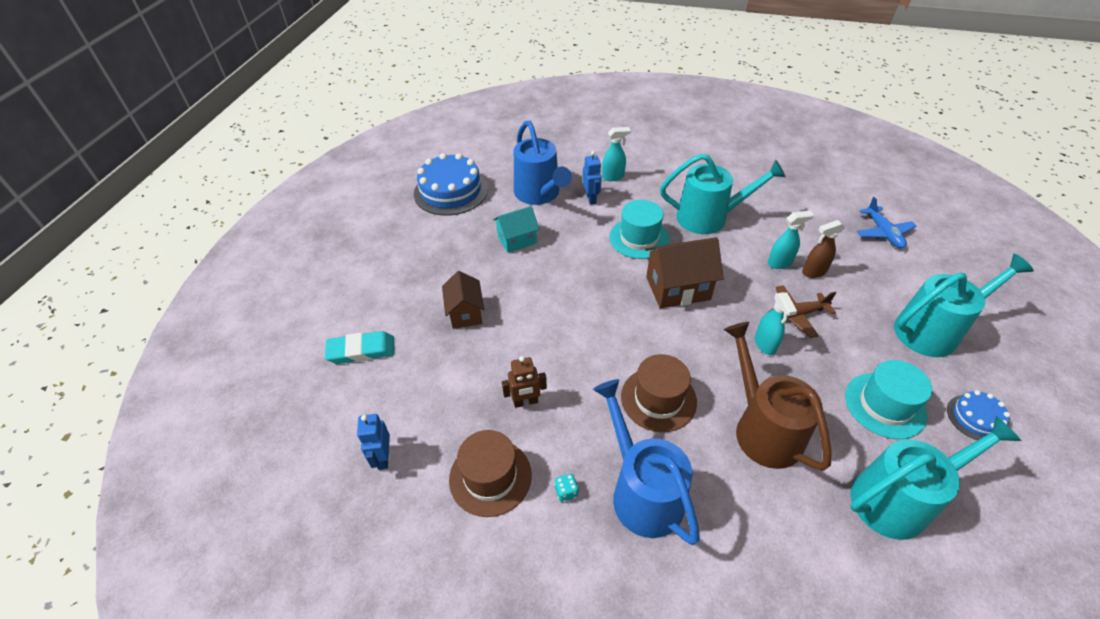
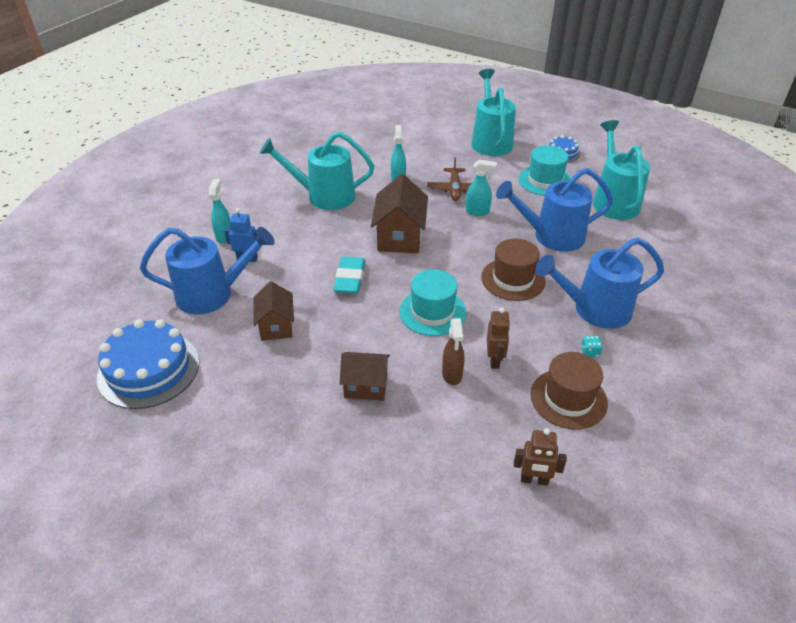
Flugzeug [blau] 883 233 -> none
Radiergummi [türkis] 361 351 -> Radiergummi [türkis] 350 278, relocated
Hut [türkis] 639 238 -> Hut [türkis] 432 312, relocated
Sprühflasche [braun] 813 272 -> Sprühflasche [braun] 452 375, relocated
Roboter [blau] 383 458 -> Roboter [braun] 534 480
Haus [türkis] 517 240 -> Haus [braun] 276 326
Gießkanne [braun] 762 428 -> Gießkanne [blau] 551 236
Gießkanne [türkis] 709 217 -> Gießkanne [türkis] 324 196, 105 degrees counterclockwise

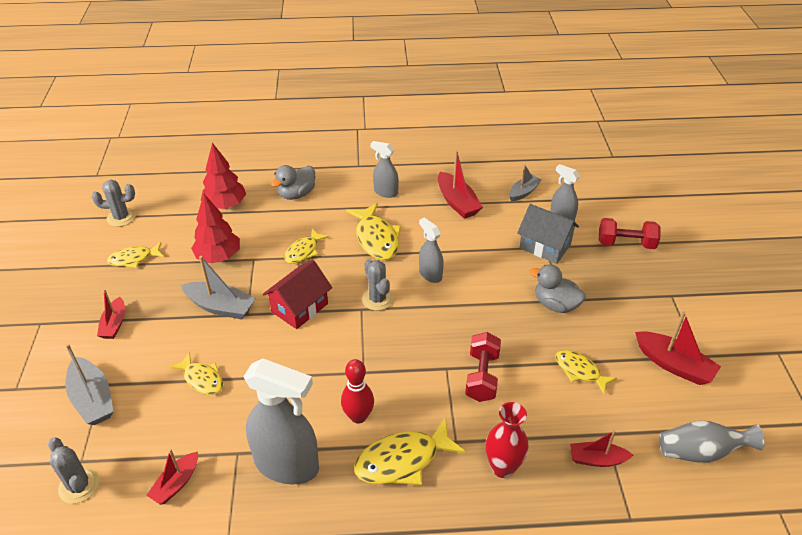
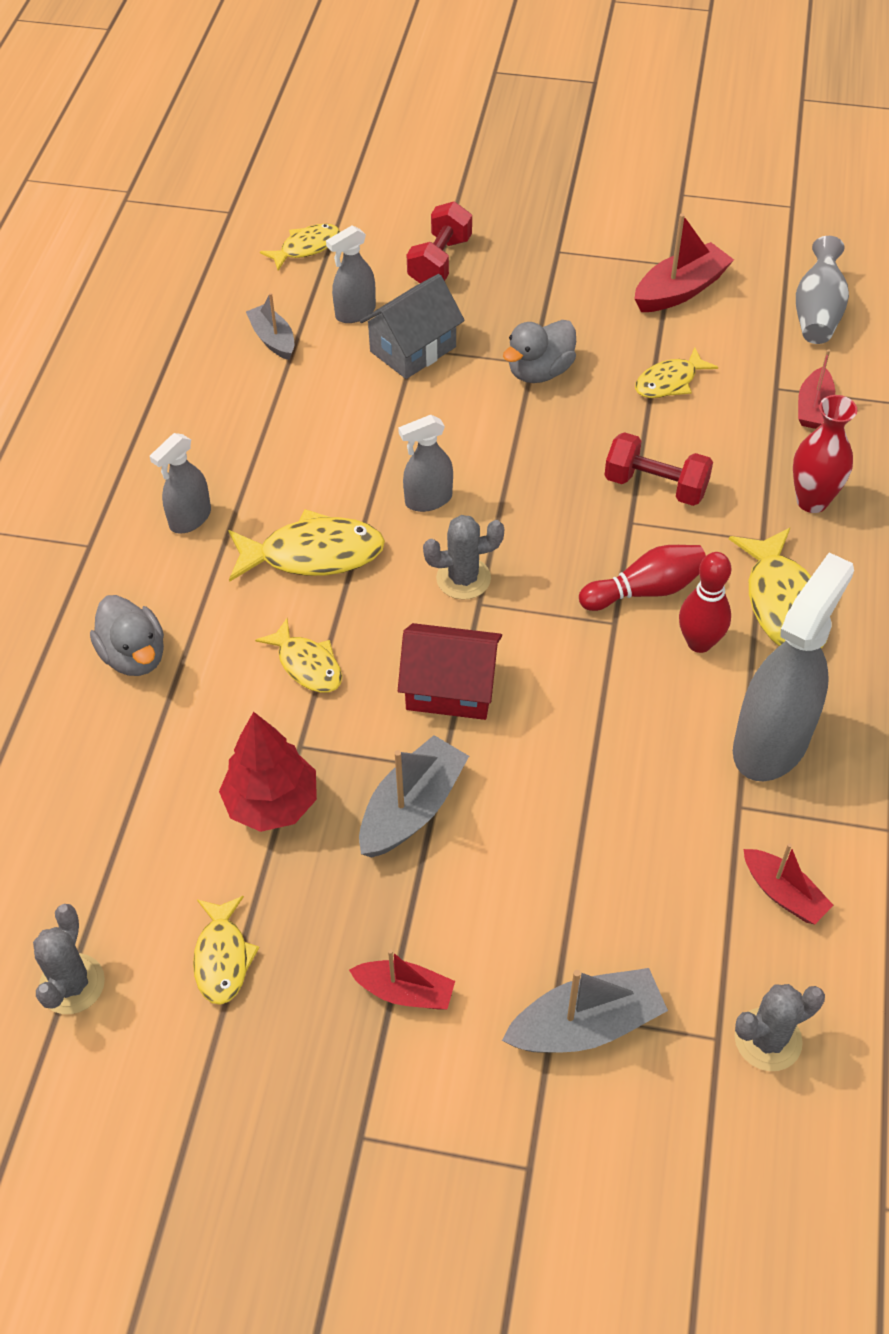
Baum [rot] 225 205 -> none
Boot [rot] 457 202 -> none
none -> Bowlingkegel [rot] 645 590
Fisch [gelb] 202 379 -> Fisch [gelb] 306 248, relocated
Haus [rot] 299 308 -> Haus [rot] 450 688, 45 degrees counterclockwise

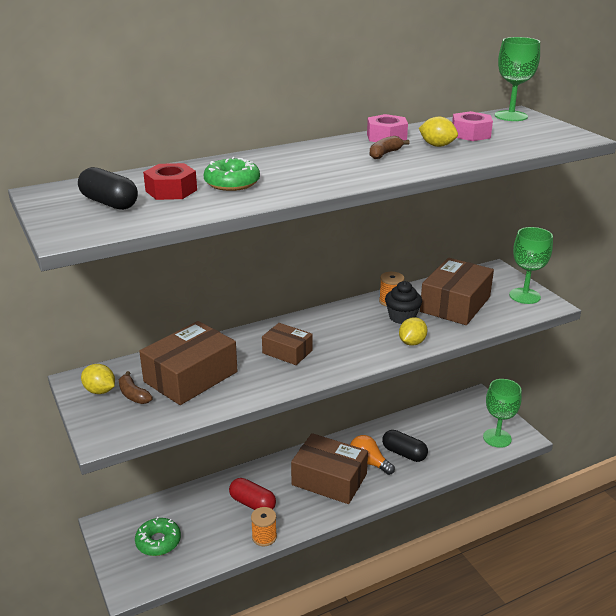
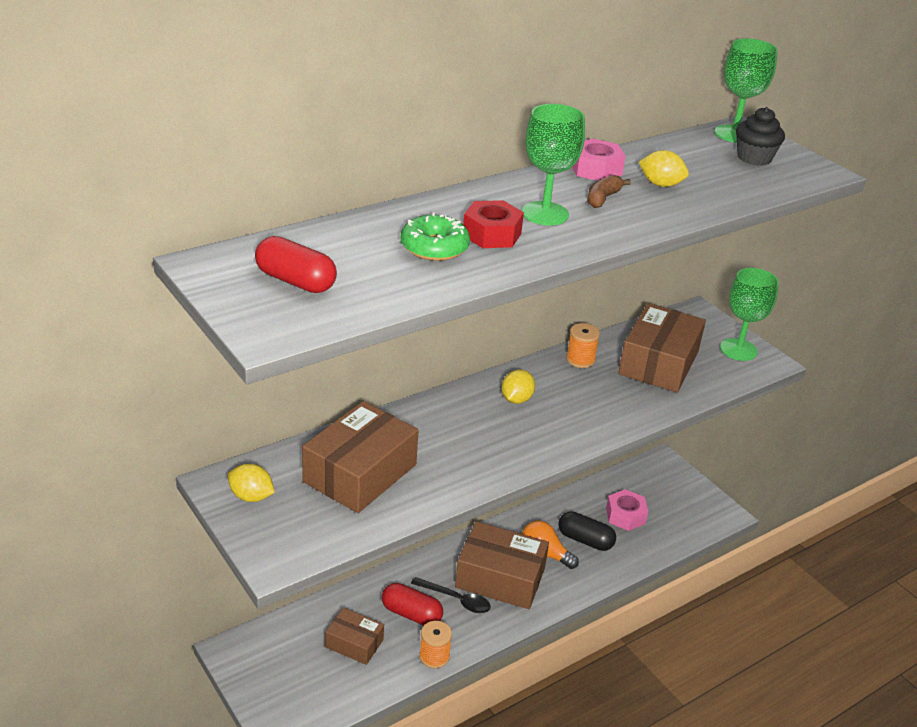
Banane [braun] 133 395 -> none
Donut [grün] 158 541 -> none
none -> Löffel [schwarz] 456 599
Sechskantmutter [rot] 171 190 -> Sechskantmutter [rot] 492 234, relocated
Schachtel [braun] 287 352 -> Schachtel [braun] 354 643, relocated
Muffin [schwarz] 402 317 -> Muffin [schwarz] 754 158, relocated
Zitrone [gelb] 412 342 -> Zitrone [gelb] 516 399, relocated
Sechskantmutter [rosa] 470 134 -> Sechskantmutter [rosa] 625 516, relocated
Kelch [grün] 497 438 -> Kelch [grün] 545 213, relocated
Kapsel [schwarz] 109 203 -> Kapsel [rot] 295 281

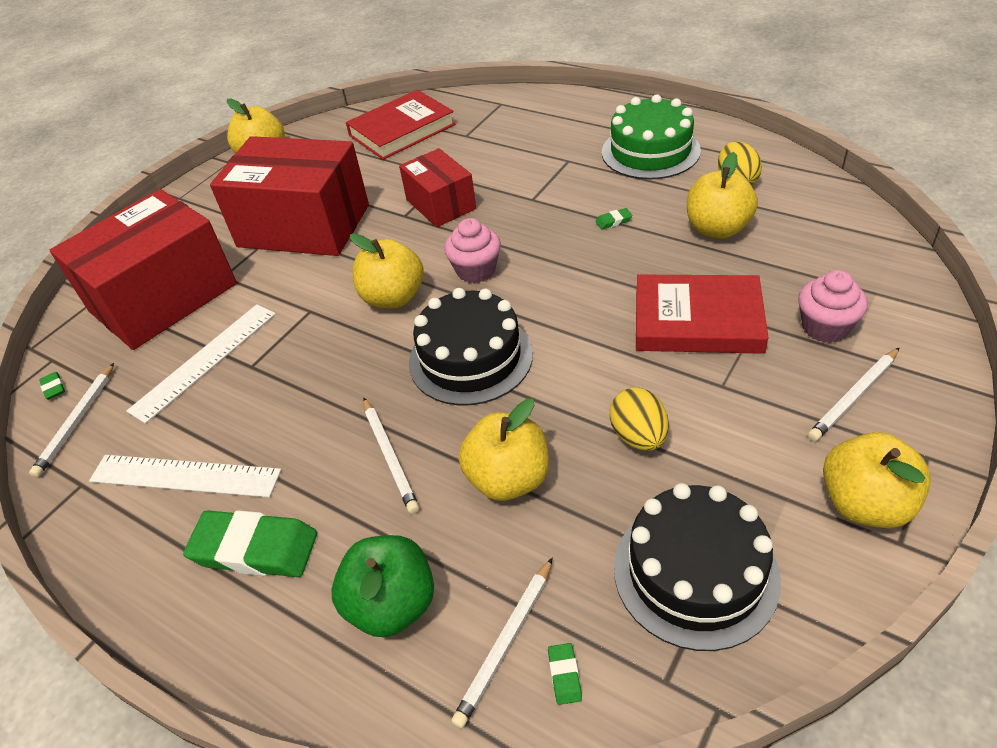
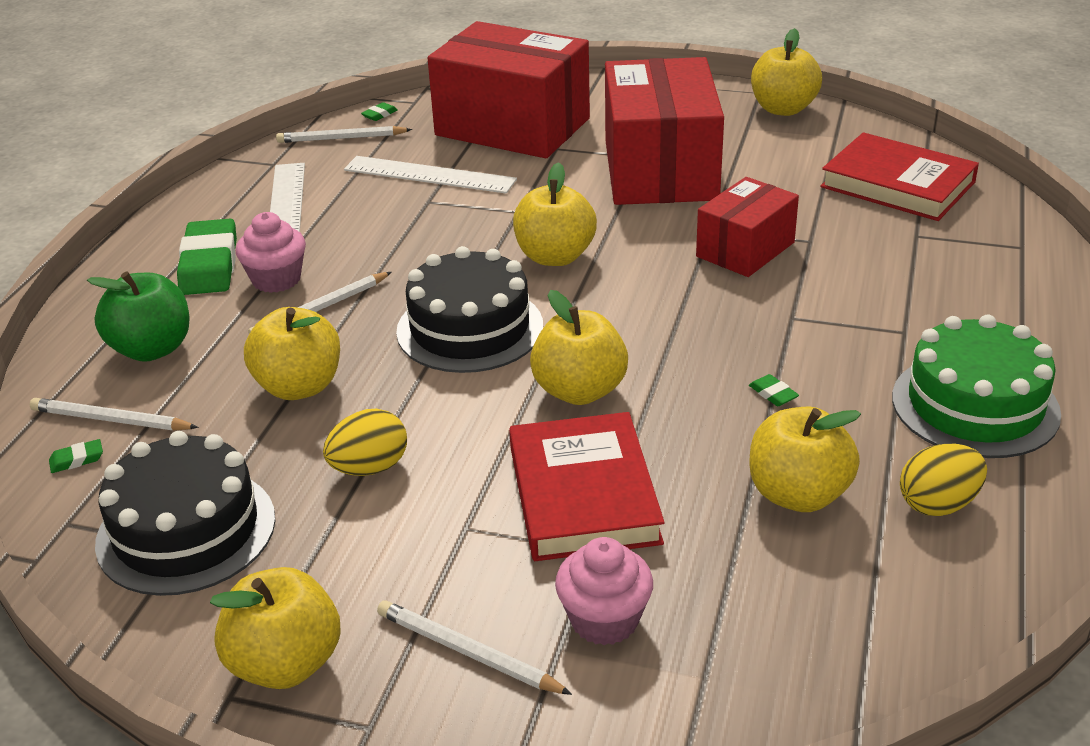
none -> Apfel [gelb] 579 391
Muffin [rosa] 476 270 -> Muffin [rosa] 276 279, relocated

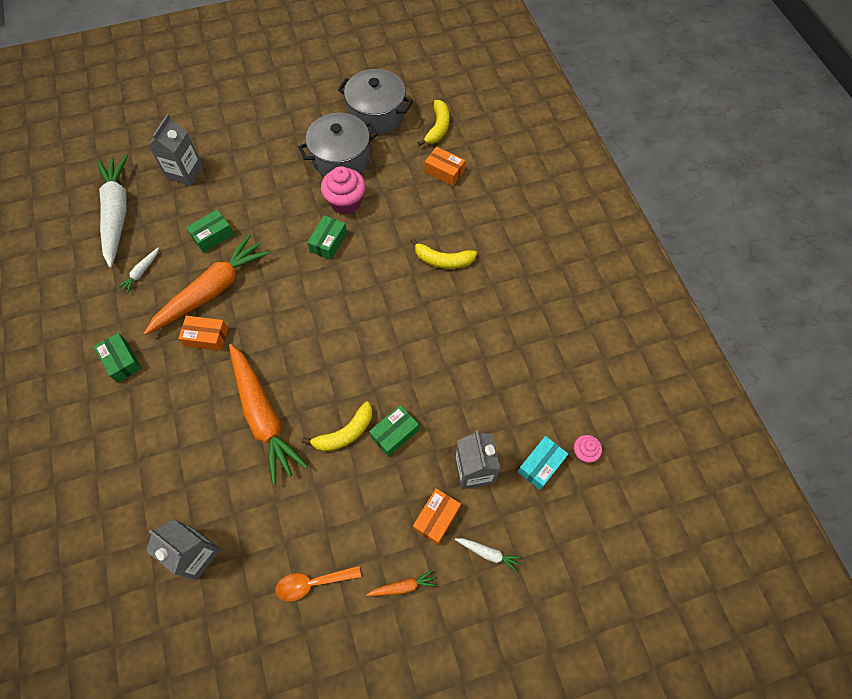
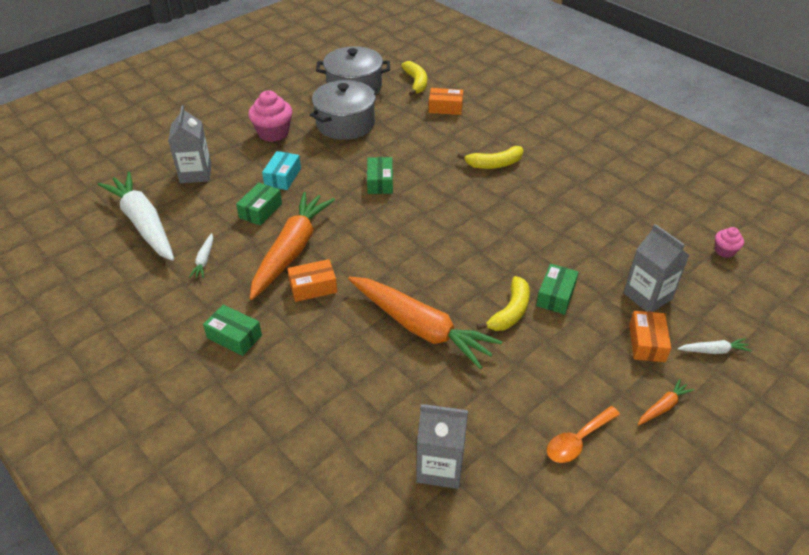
Muffin [rosa] 346 202 -> Muffin [rosa] 273 133, relocated
Schachtel [türkis] 541 465 -> Schachtel [türkis] 283 177, relocated

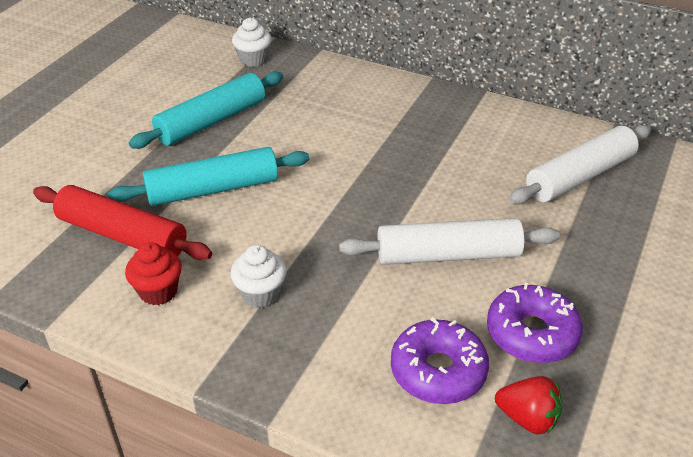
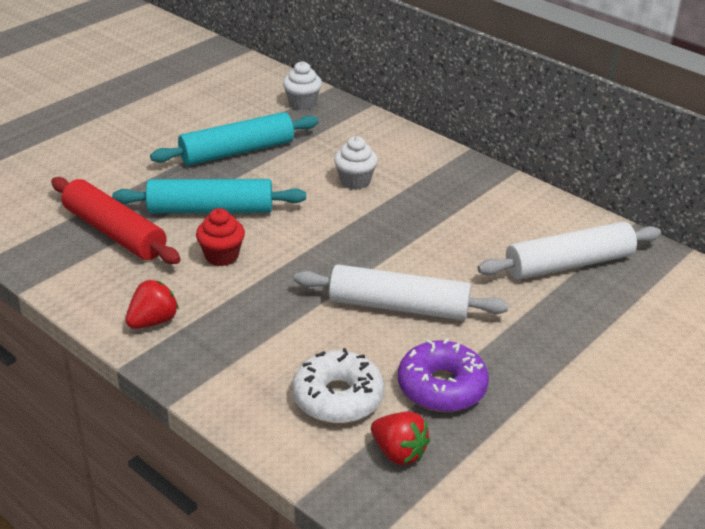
none -> Erdbeere [rot] 153 321
Muffin [rot] 158 291 -> Muffin [rot] 221 256, relocated
Muffin [weiß] 260 294 -> Muffin [weiß] 355 181, relocated
Donut [lila] 438 371 -> Donut [weiß] 337 398

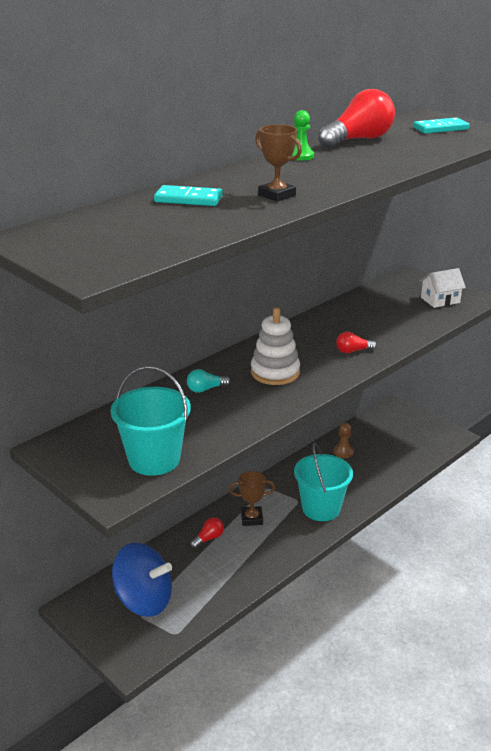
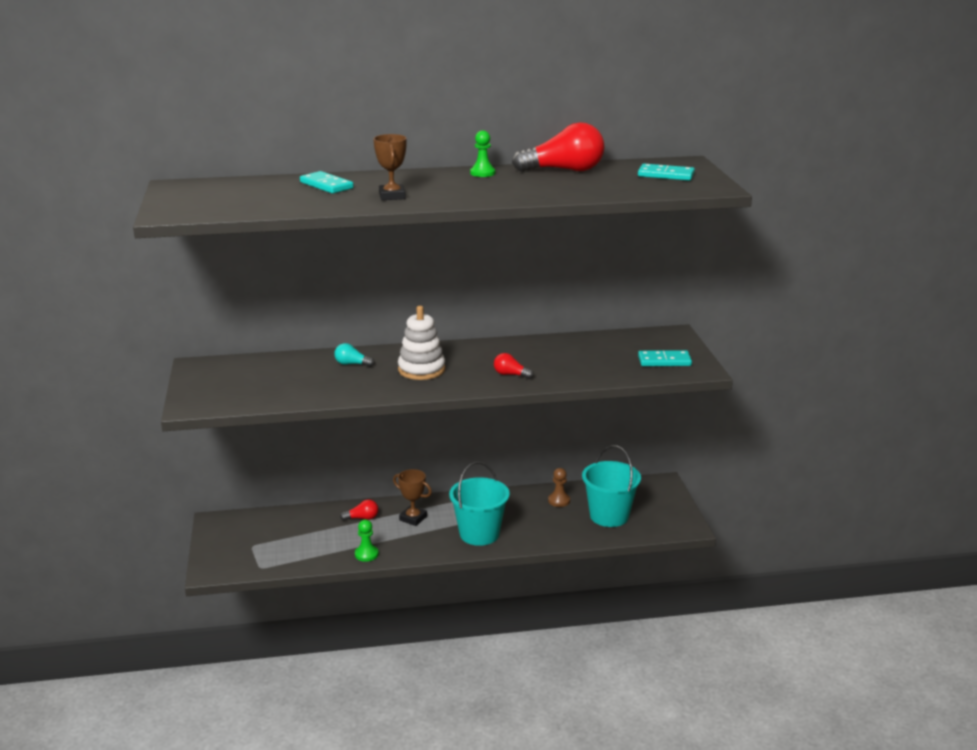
Kreisel [blau] 144 600 -> none
none -> Bauer [grün] 366 554
Eimer [türkis] 154 459 -> Eimer [türkis] 609 516, relocated
Haus [weiß] 440 300 -> Dominostein [türkis] 664 361

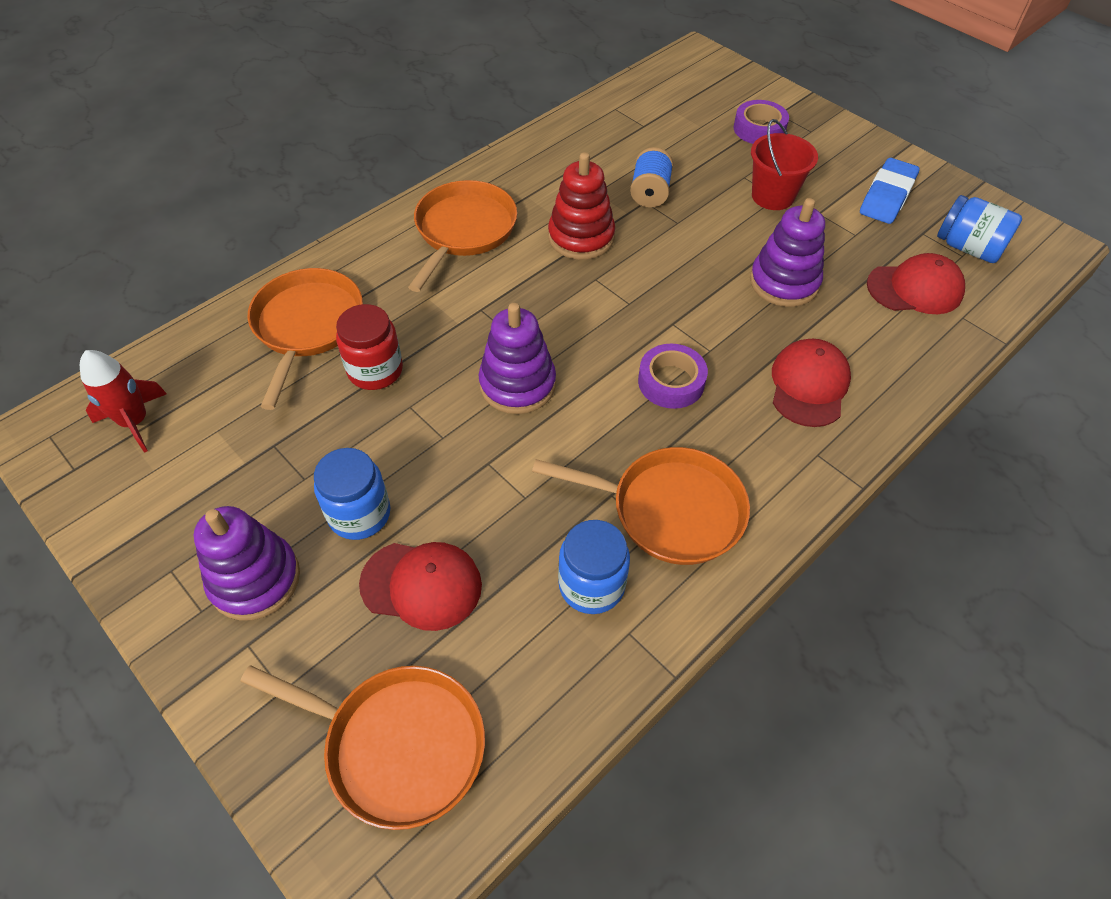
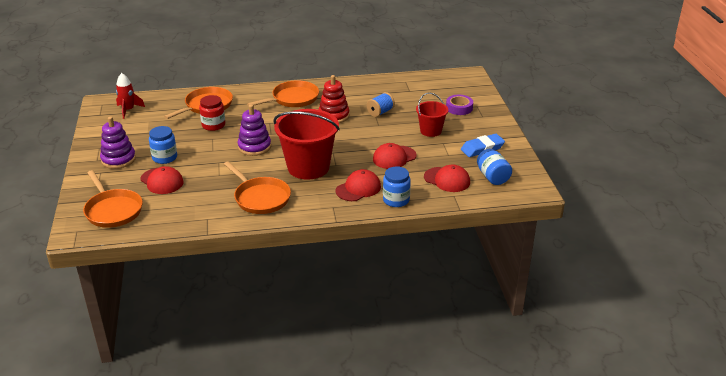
Einmachglas [blau] 591 585 -> Einmachglas [blau] 396 200, relocated
Klebeband [lila] 671 382 -> Eimer [rot] 308 167
Stapelspielzeug [lila] 784 282 -> Kappe [rot] 394 157

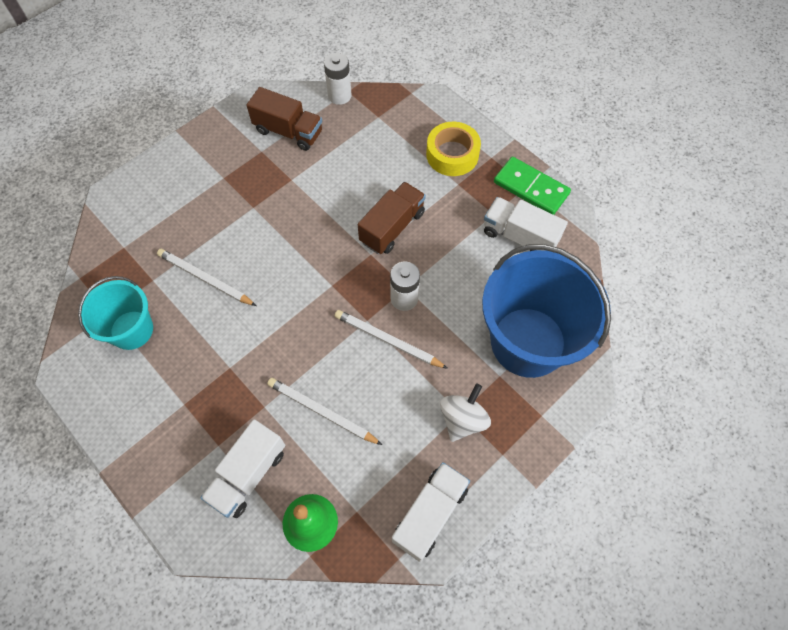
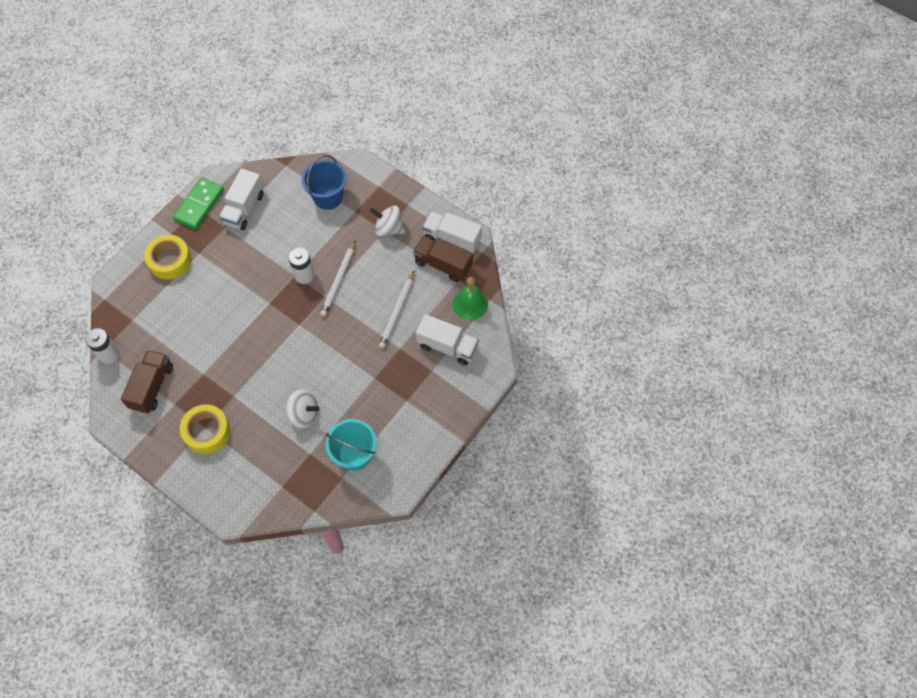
none -> Klebeband [gelb] 207 431
Lastwagen [braun] 392 227 -> Lastwagen [braun] 443 265, relocated
Bleistift [weiß] 205 279 -> Kreisel [weiß] 304 414
Eimer [blau] 528 342 -> Eimer [blau] 328 197, x0.57

